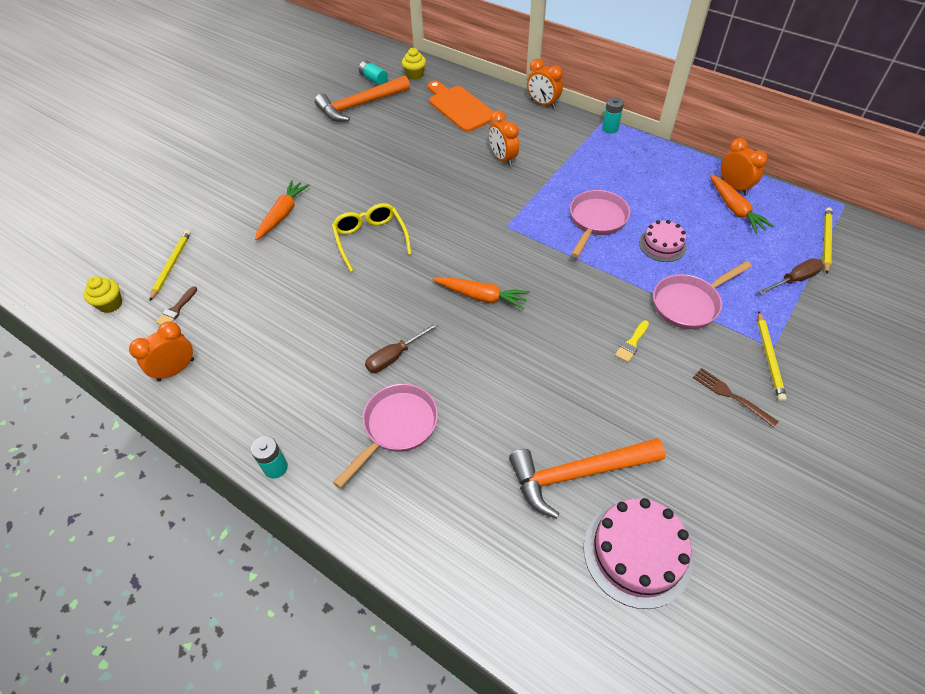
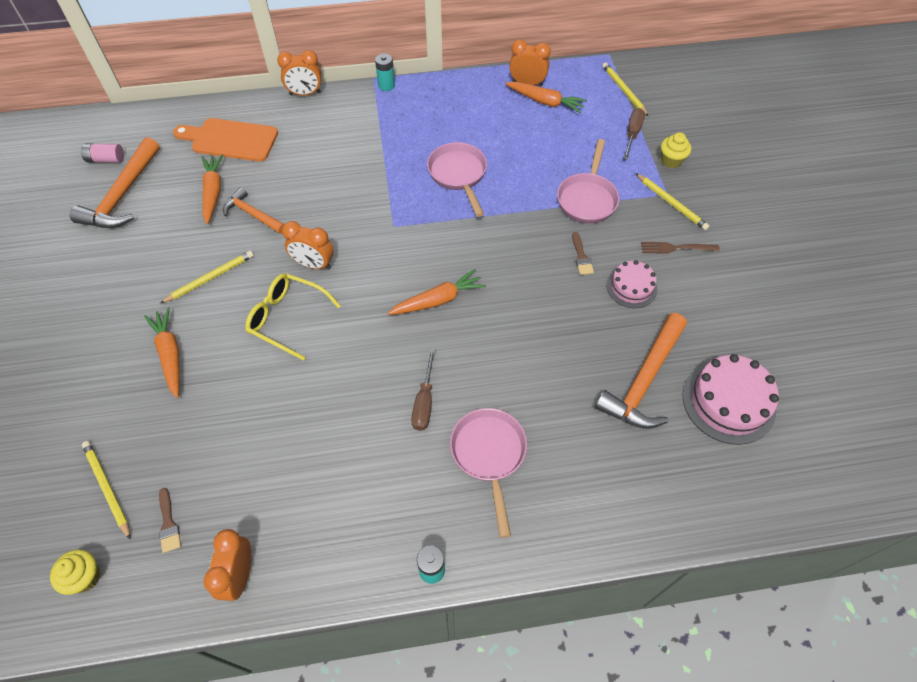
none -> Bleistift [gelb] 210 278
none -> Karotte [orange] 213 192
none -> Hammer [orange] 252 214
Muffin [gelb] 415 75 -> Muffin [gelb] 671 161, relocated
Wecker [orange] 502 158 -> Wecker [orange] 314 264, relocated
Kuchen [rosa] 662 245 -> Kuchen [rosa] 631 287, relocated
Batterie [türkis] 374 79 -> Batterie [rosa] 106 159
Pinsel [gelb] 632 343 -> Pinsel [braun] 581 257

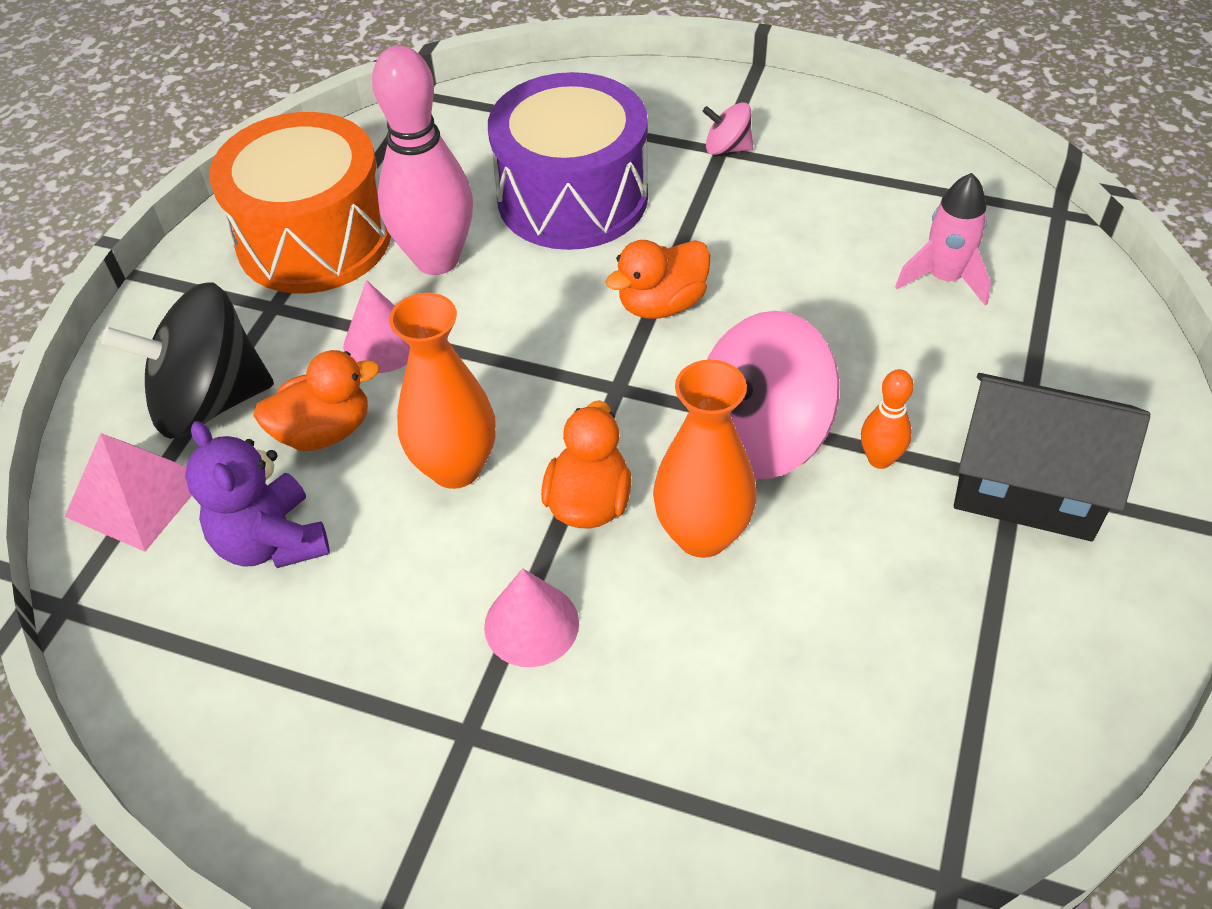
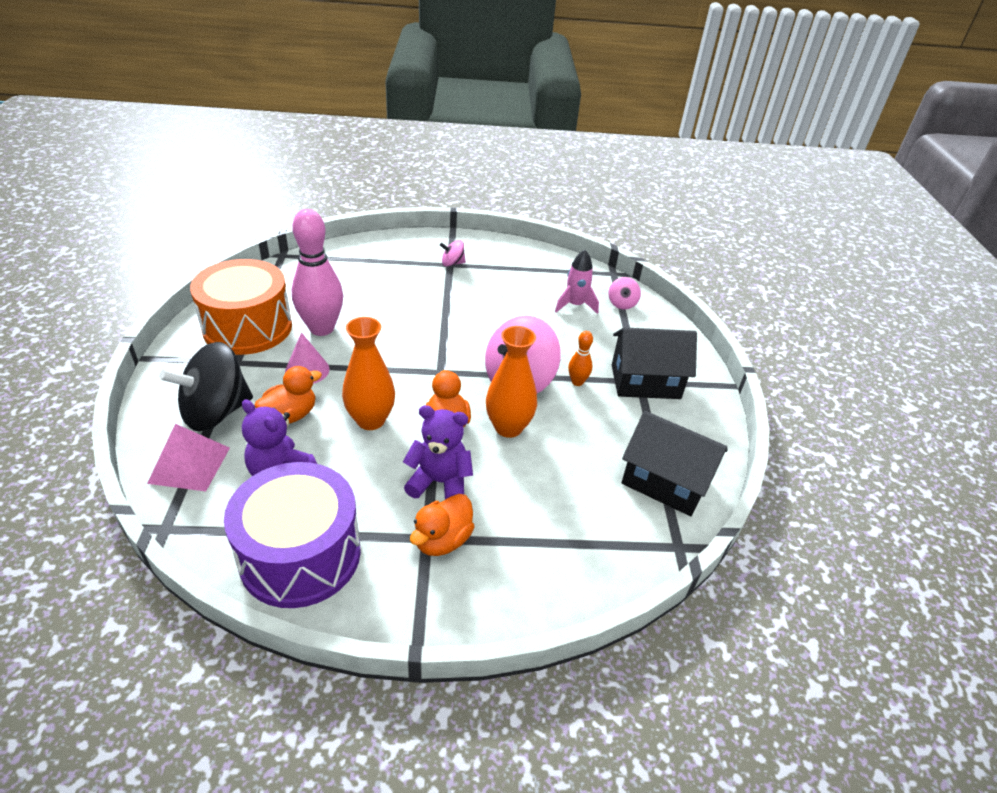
none -> Kreisel [rosa] 622 303
none -> Haus [schwarz] 665 482
Trommel [lila] 572 197 -> Trommel [lila] 300 555, relocated
Ente [orange] 662 304 -> Ente [orange] 442 540, relocated
Kegel [rosa] 531 624 -> Teddybär [lila] 440 482

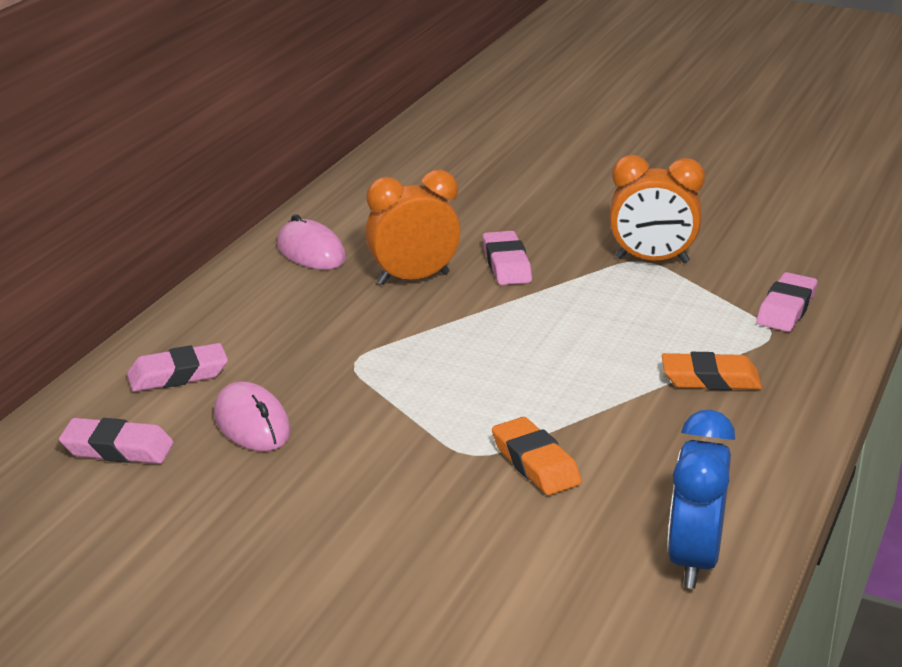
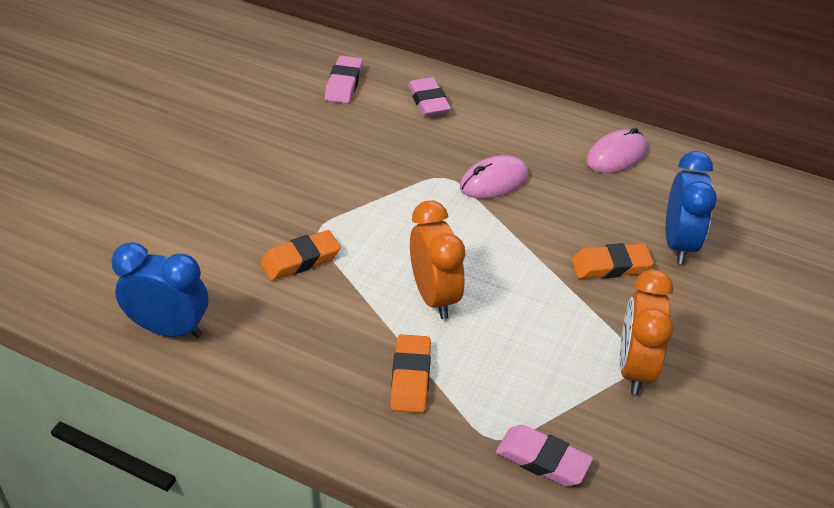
none -> Wecker [blau] 678 244
Computermaus [rosa] 252 424 -> Computermaus [rosa] 494 182, relocated
Wecker [orange] 413 279 -> Wecker [orange] 434 296, relocated
Radiergummi [rosa] 506 264 -> Radiergummi [orange] 610 266

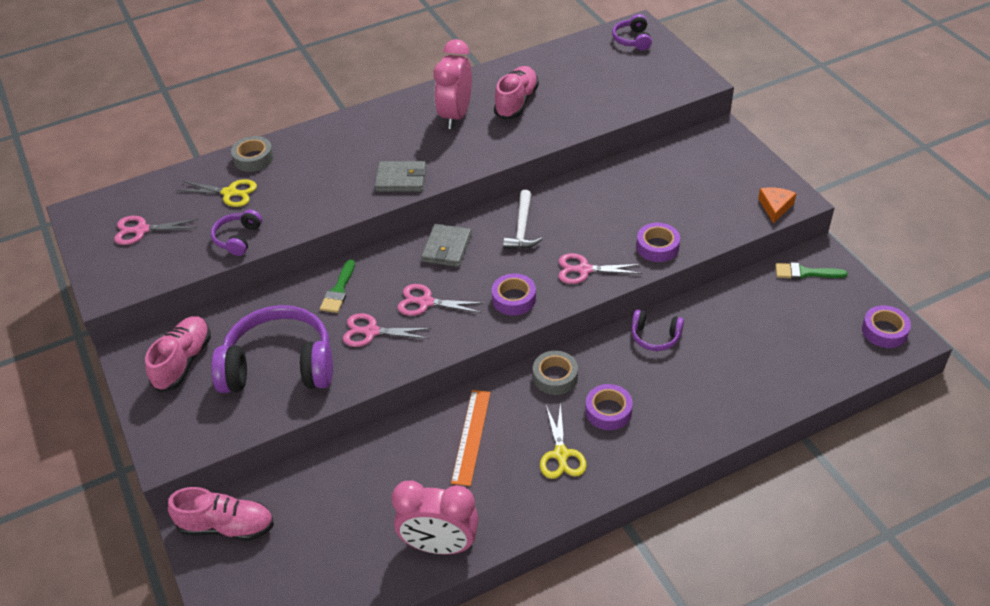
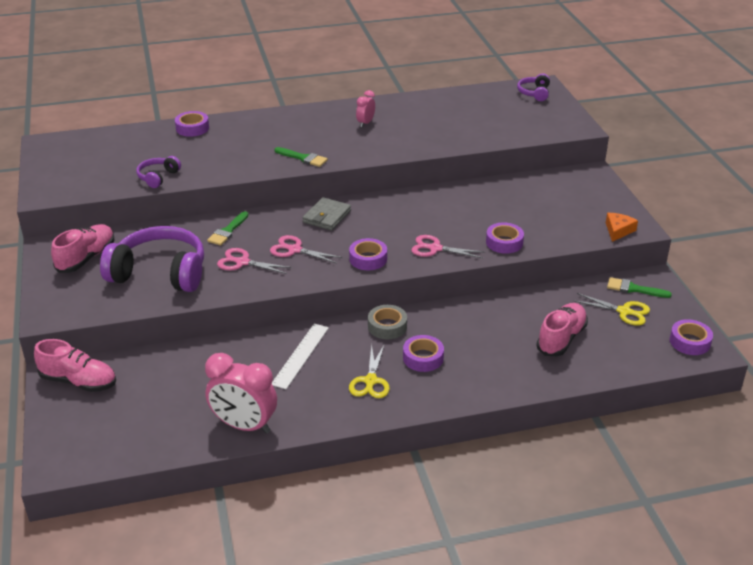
Schere [rosa] 141 230 -> none
Hammer [weiß] 522 228 -> none
Kopfhörer [lila] 655 336 -> none
Schere [gelb] 230 193 -> Schere [gelb] 624 311, relocated
Schuh [rosa] 516 102 -> Schuh [rosa] 561 339, relocated
Geldbörse [grau] 401 179 -> Pinsel [grün] 303 158
Klebeband [grau] 253 158 -> Klebeband [lila] 192 128
Lineal [orange] 471 436 -> Lineal [weiß] 300 355
Wecker [rosa] 455 115 -> Wecker [rosa] 365 123, x0.51

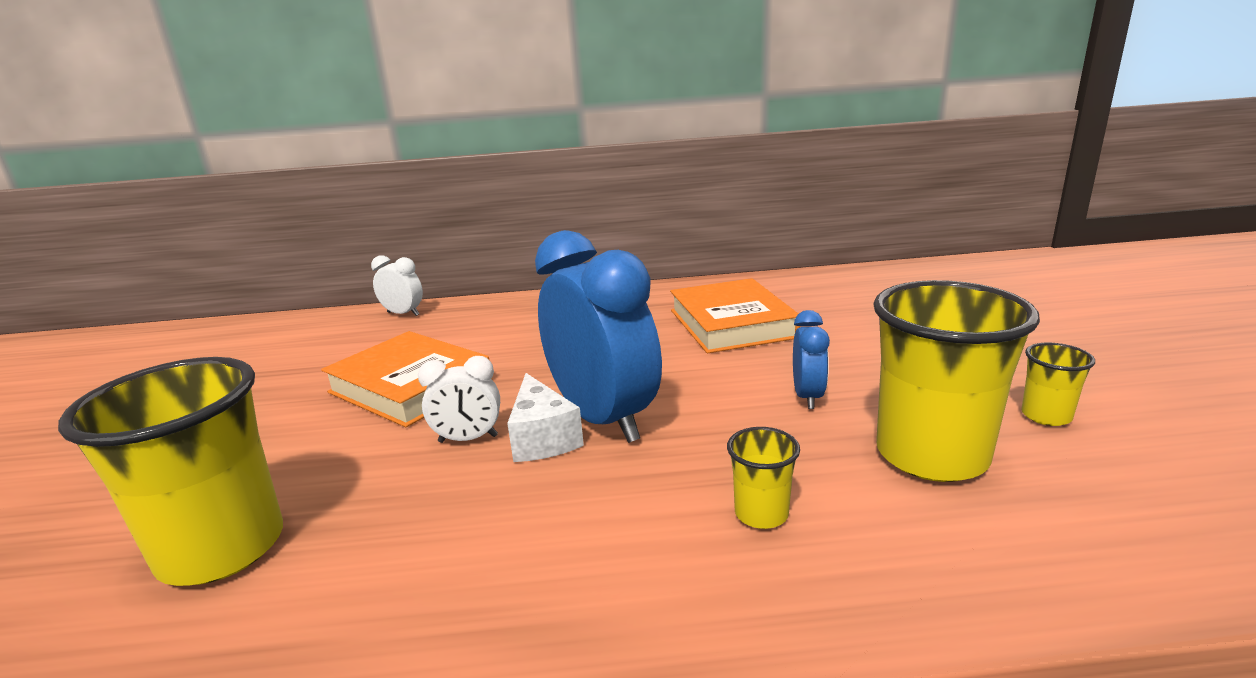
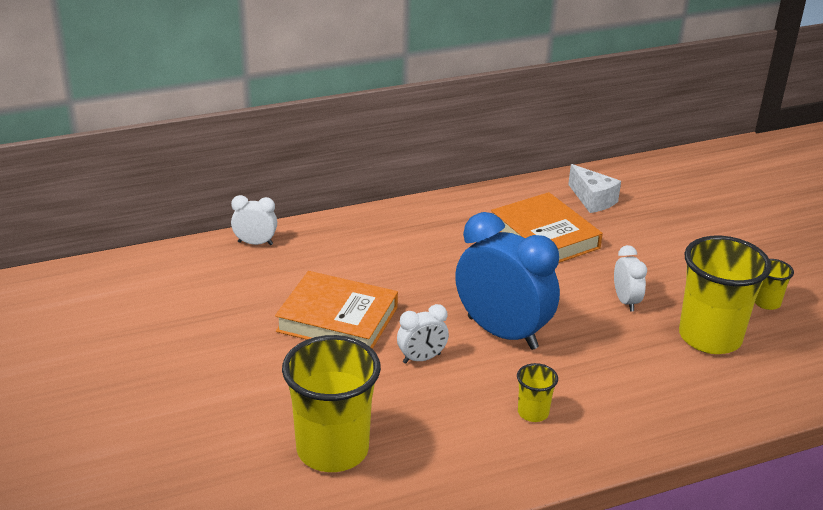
Käse [weiß] 543 438 -> Käse [weiß] 592 200, relocated
Becher [gelb] 761 514 -> Becher [gelb] 533 413, relocated
Wecker [blau] 807 397 -> Wecker [weiß] 625 301

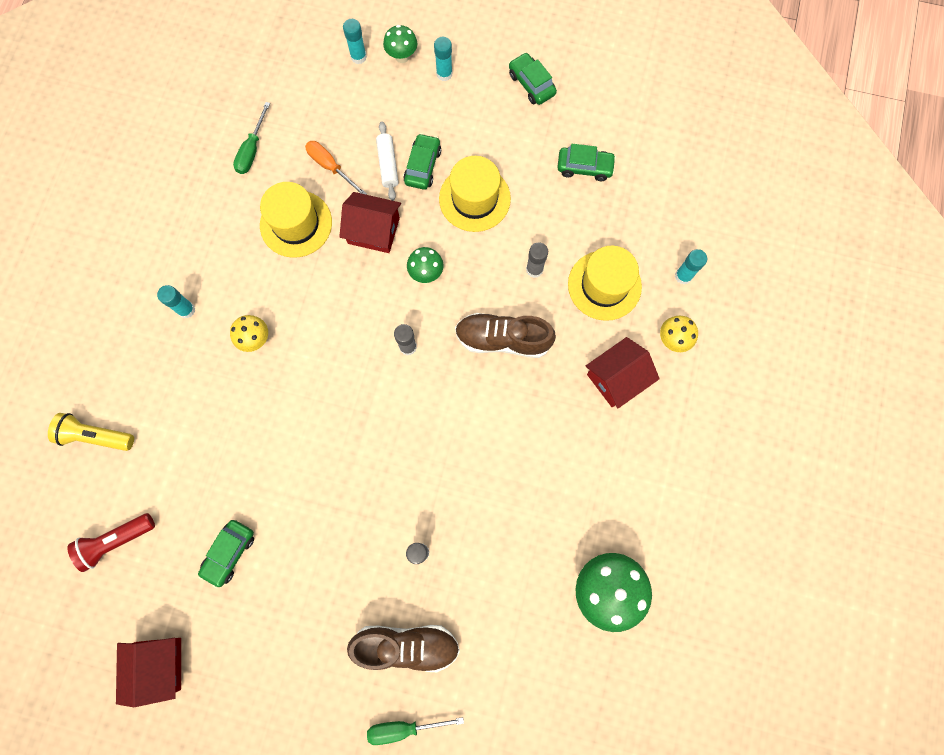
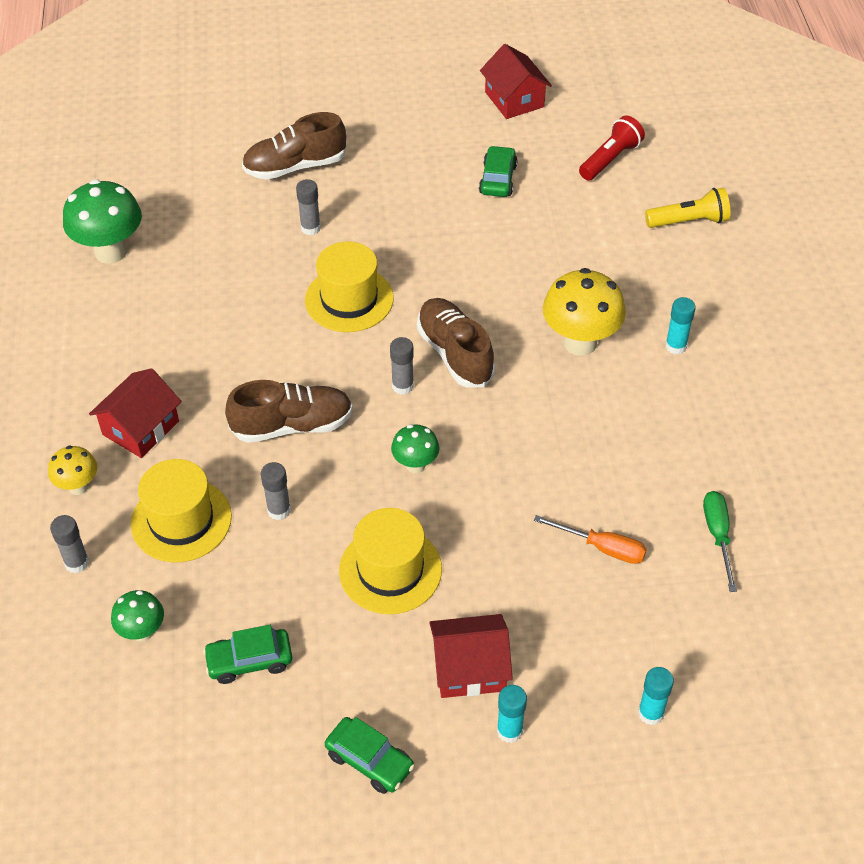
Schraubenzieher [grün] 404 727 -> none
Nudelholz [weiß] 388 164 -> none
Auto [grün] 422 166 -> none
none -> Schuh [braun] 455 354
Hut [gelb] 296 224 -> Hut [gelb] 349 299, relocated
Haus [rot] 373 230 -> Haus [rot] 469 668, relocated
Pilz [grün] 402 57 -> Pilz [grün] 142 632, relocated
Klebestift [türkis] 683 276 -> Klebestift [grau] 77 563
Pilz [gelb] 256 339 -> Pilz [gelb] 580 343, x1.82

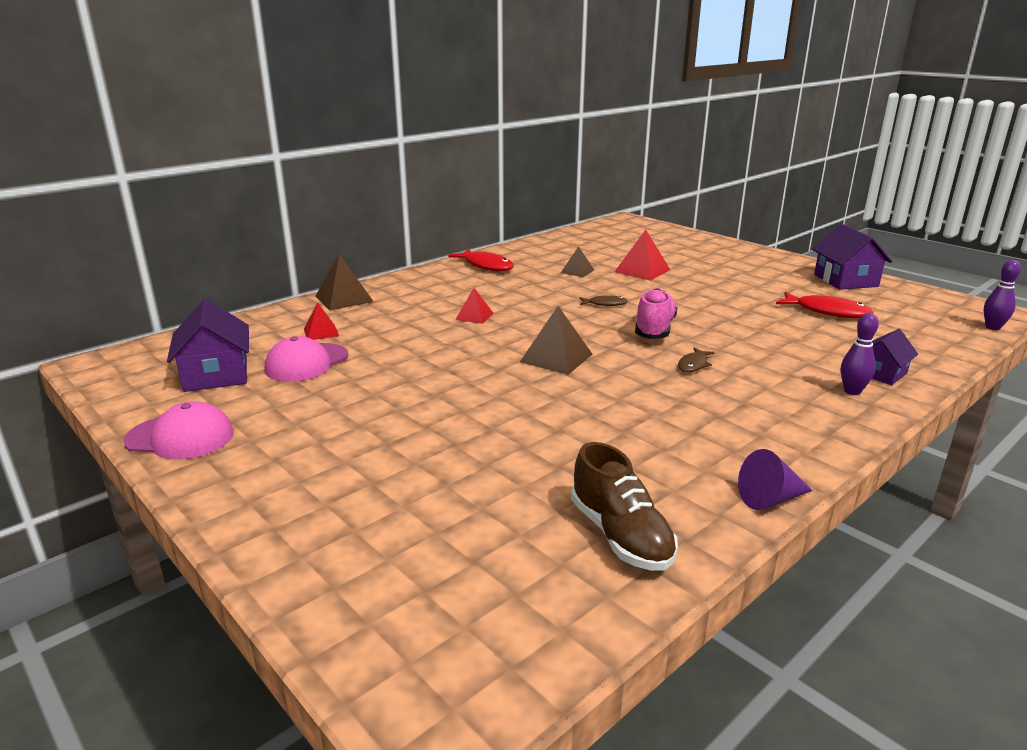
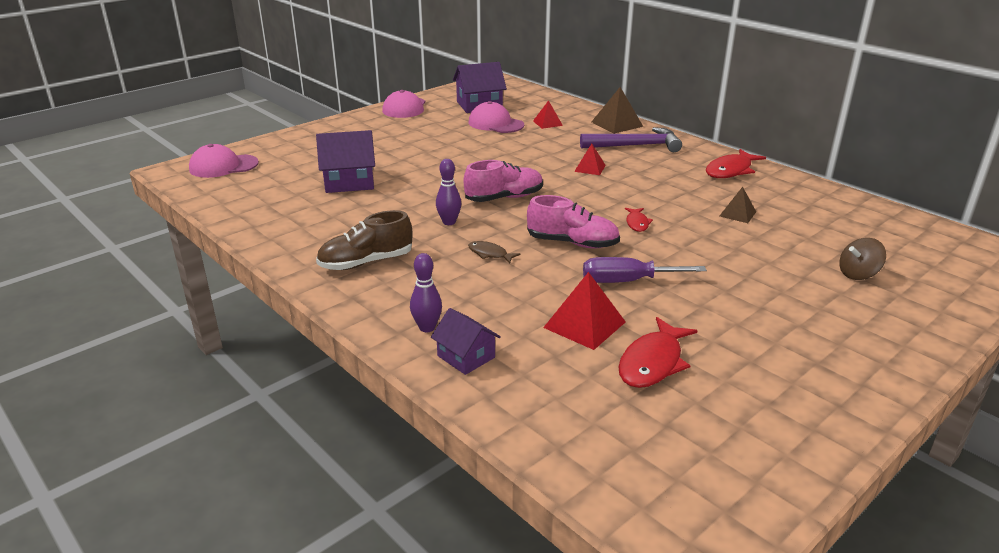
Kegel [lila] 770 499 -> none
none -> Kappe [rosa] 223 166
none -> Hammer [lila] 635 146
none -> Schraubenzieher [lila] 627 281
none -> Kreisel [braun] 858 274
Schuh [braun] 620 535 -> Schuh [braun] 366 262, relocated
Pyramide [rot] 642 270 -> Pyramide [rot] 584 324, relocated
Haus [lila] 845 280 -> Haus [lila] 349 182, relocated
Bowlingkegel [lila] 993 327 -> Bowlingkegel [lila] 449 222, relocated
Pyramide [braun] 556 358 -> Schuh [rosa] 504 198
Fisch [braun] 605 304 -> Fisch [rot] 637 223

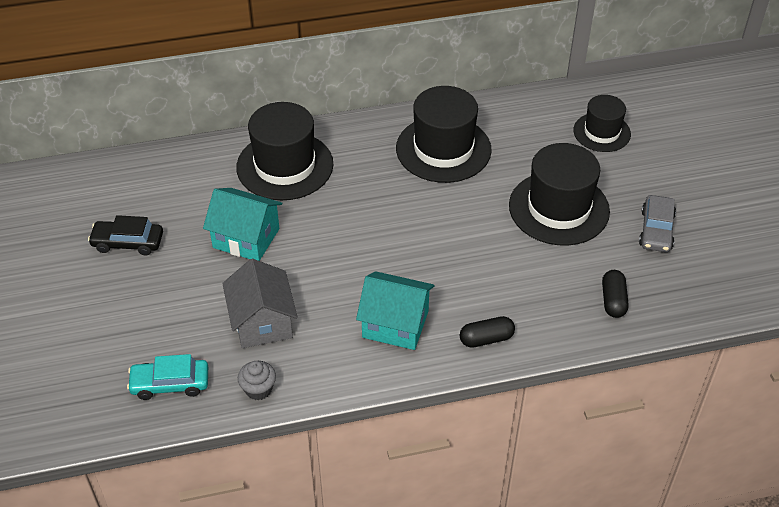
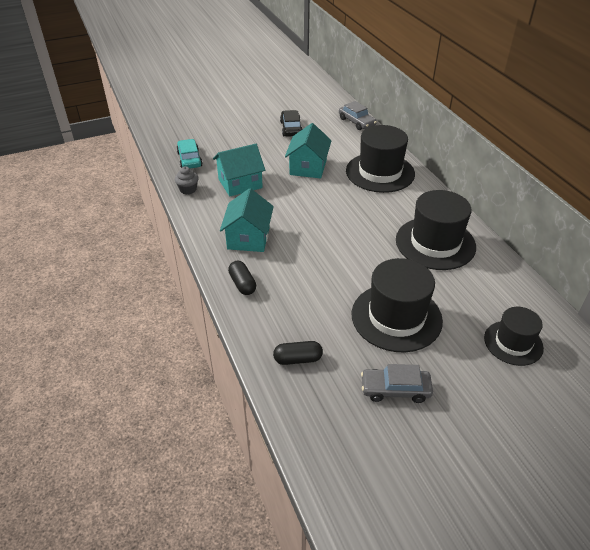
none -> Auto [grau] 356 122
Haus [grau] 262 322 -> Haus [türkis] 240 183

